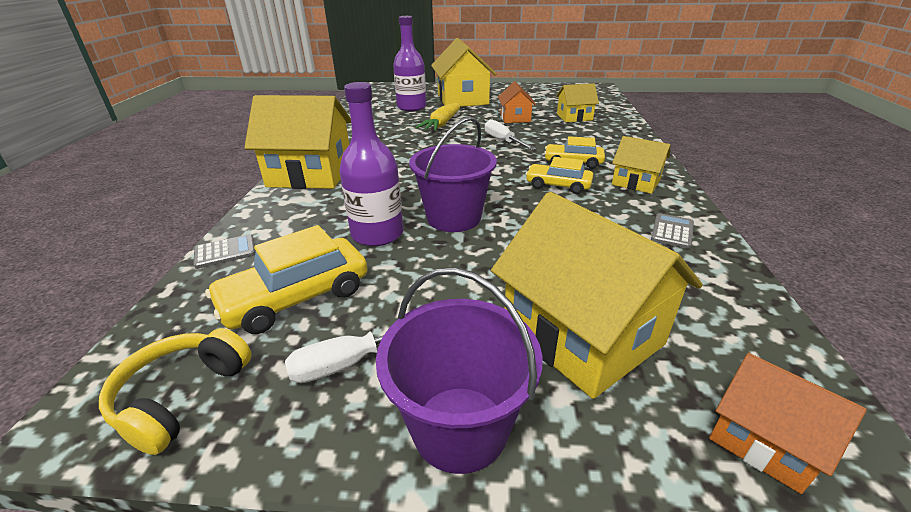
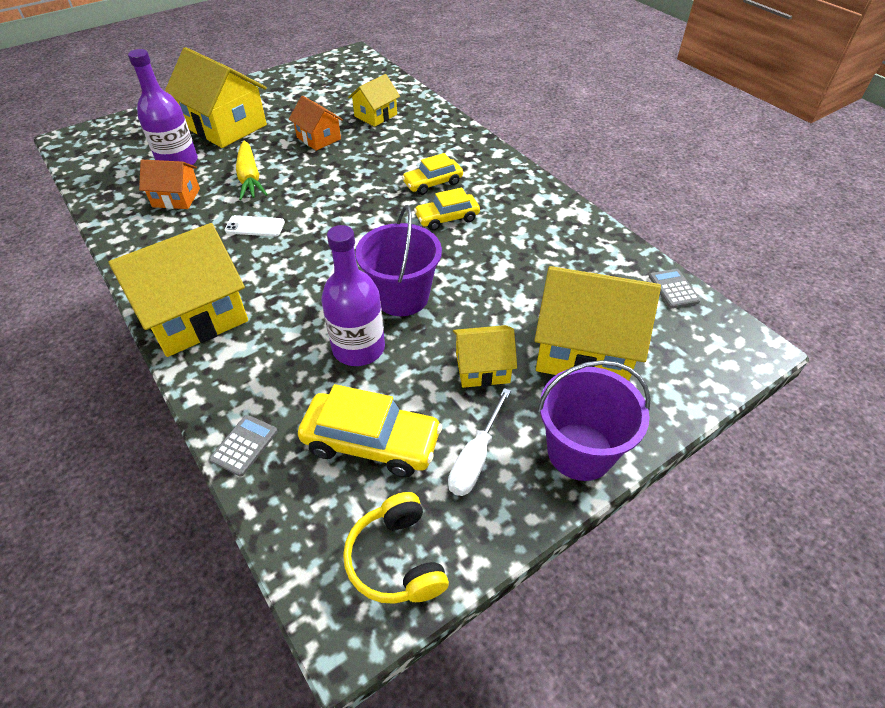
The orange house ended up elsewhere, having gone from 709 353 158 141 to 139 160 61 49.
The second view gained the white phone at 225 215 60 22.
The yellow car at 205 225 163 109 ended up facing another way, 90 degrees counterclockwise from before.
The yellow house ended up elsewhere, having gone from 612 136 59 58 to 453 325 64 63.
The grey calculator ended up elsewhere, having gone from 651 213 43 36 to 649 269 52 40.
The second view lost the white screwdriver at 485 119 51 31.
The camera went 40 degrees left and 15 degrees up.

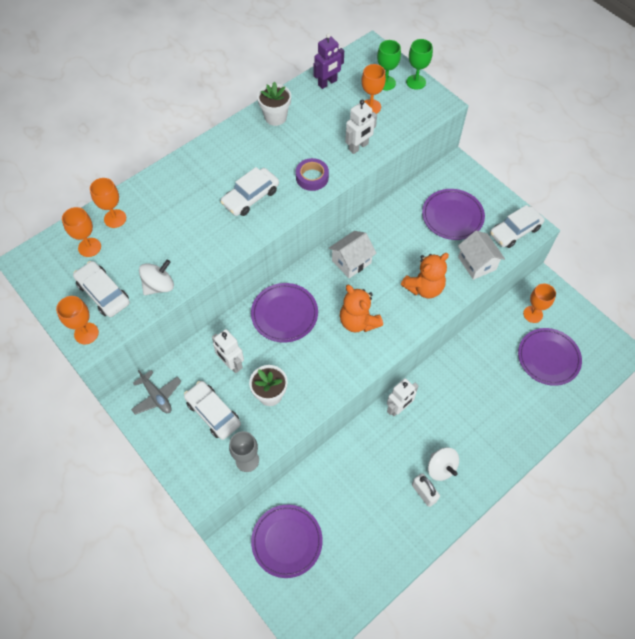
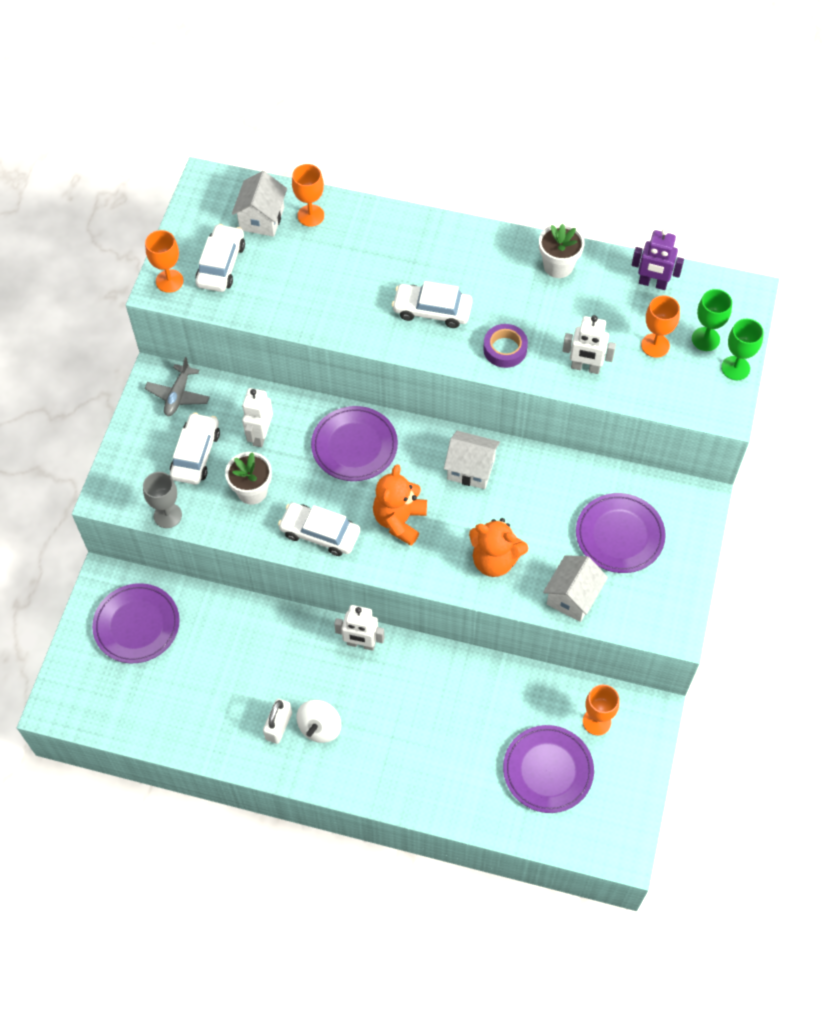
Where the orange goblet stood at 62 207 39 50, the white house came to stand at 232 171 55 66.
The white car ended up elsewhere, having gone from 490 205 55 43 to 278 503 82 53.
The second view lost the white spinning top at 139 260 35 35.
The camera went 55 degrees right and 0 degrees up.

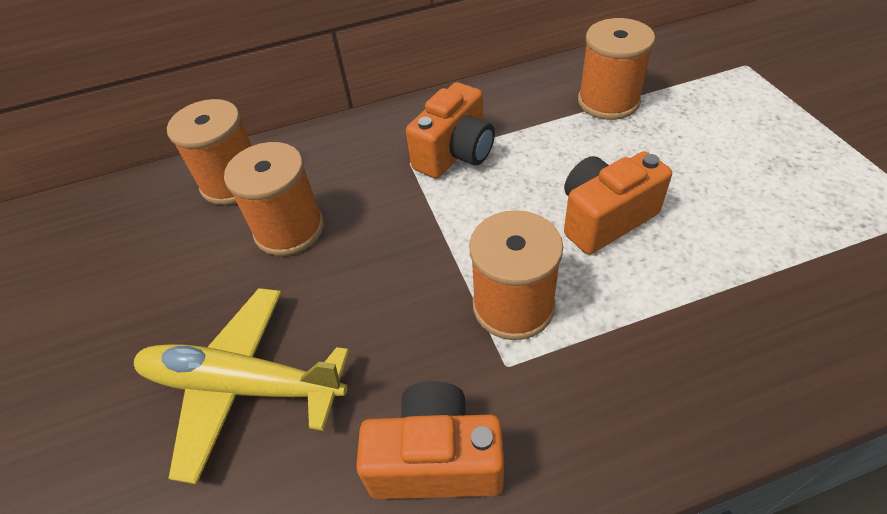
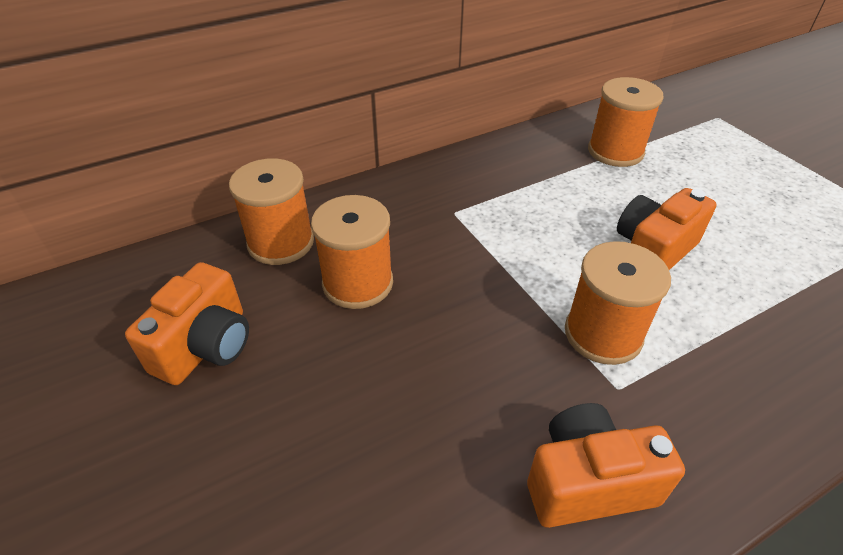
The orange camera ended up elsewhere, having gone from 406 82 89 97 to 125 262 124 123.
The second view lost the yellow plane at 134 288 215 196.
The camera went 15 degrees left and 5 degrees down.

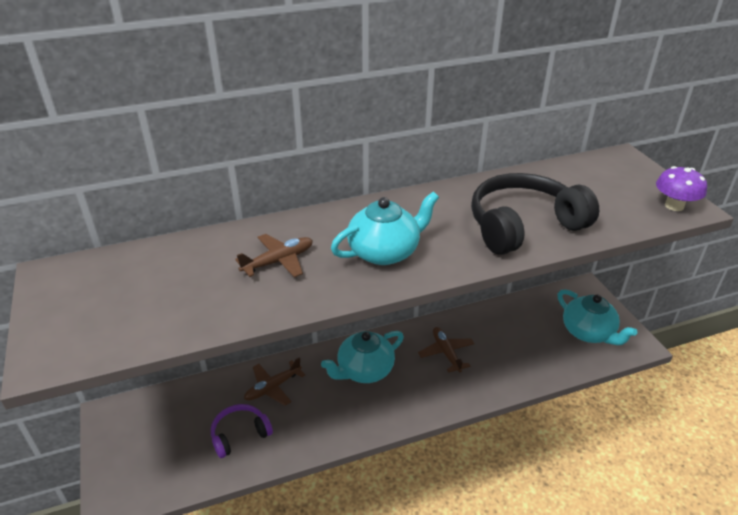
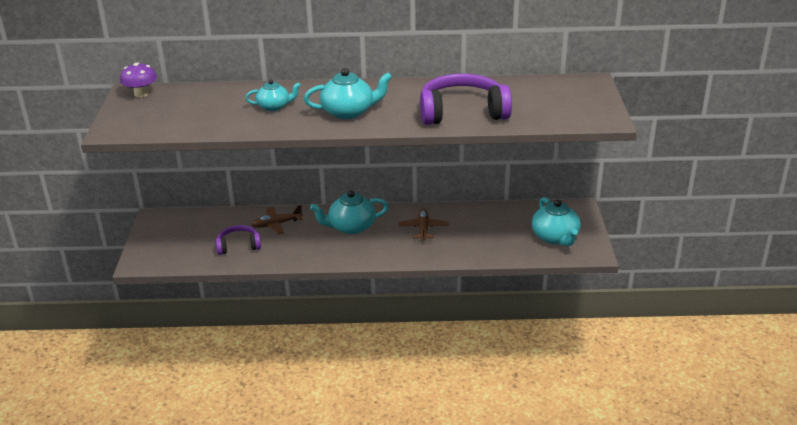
The purple mushroom ended up elsewhere, having gone from 656 166 51 45 to 120 62 37 35.
Where the brown plane stood at 235 234 78 44, the turquoise teapot came to stand at 245 79 56 32.
What was the black headphones at 471 173 128 82 turned into the purple headphones at 420 74 92 51.
The camera went 20 degrees right and 5 degrees down.

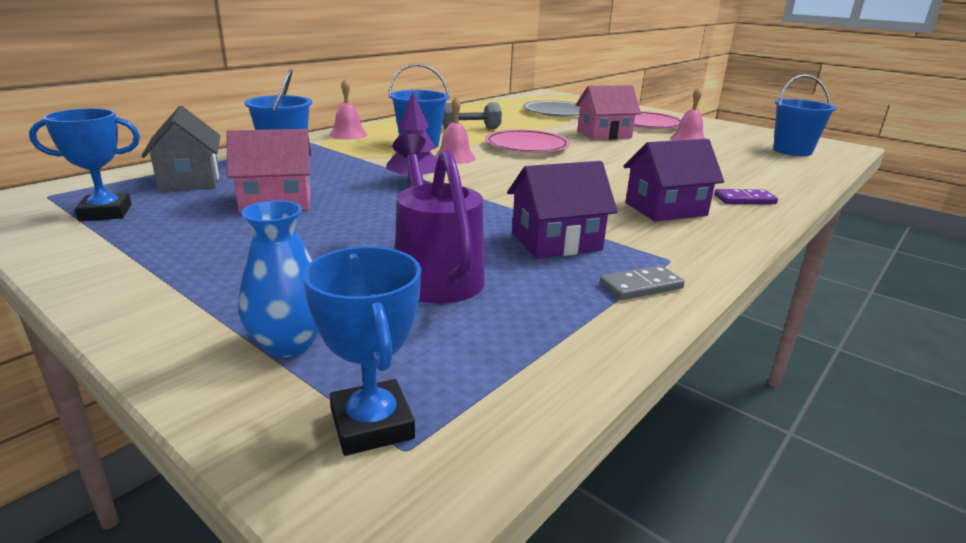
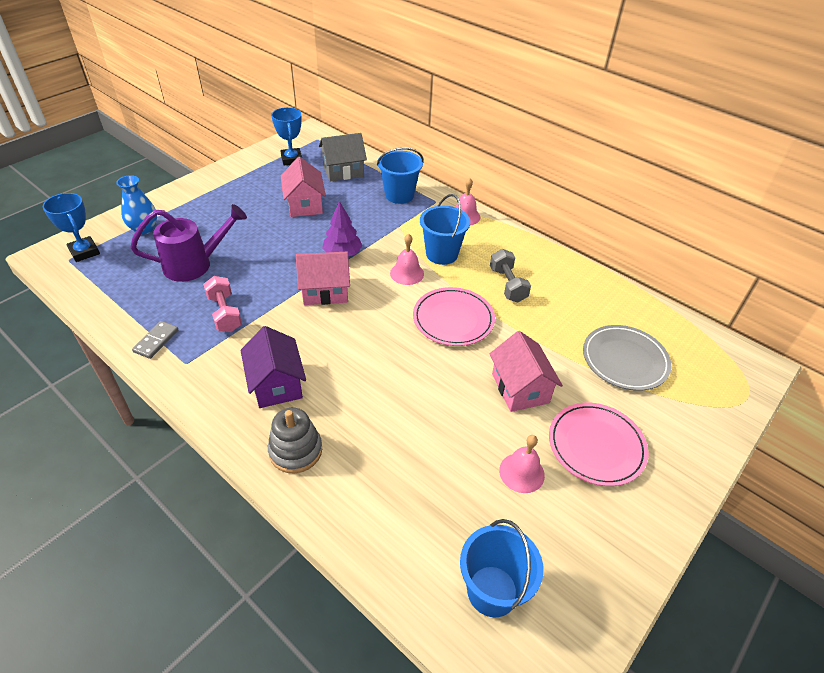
The blue trophy at 303 247 118 209 ended up facing another way, 75 degrees clockwise from before.
The grey domino at 600 265 85 35 ended up facing another way, 45 degrees clockwise from before.
Where the purple house stood at 507 161 111 97, the pink dumbbell came to stand at 203 276 39 56.
Where the purple domino stood at 714 189 64 15, the grey stacking toy came to stand at 268 408 54 66.
The second view gained the pink house at 296 252 54 53.
The camera went 90 degrees right and 20 degrees up.

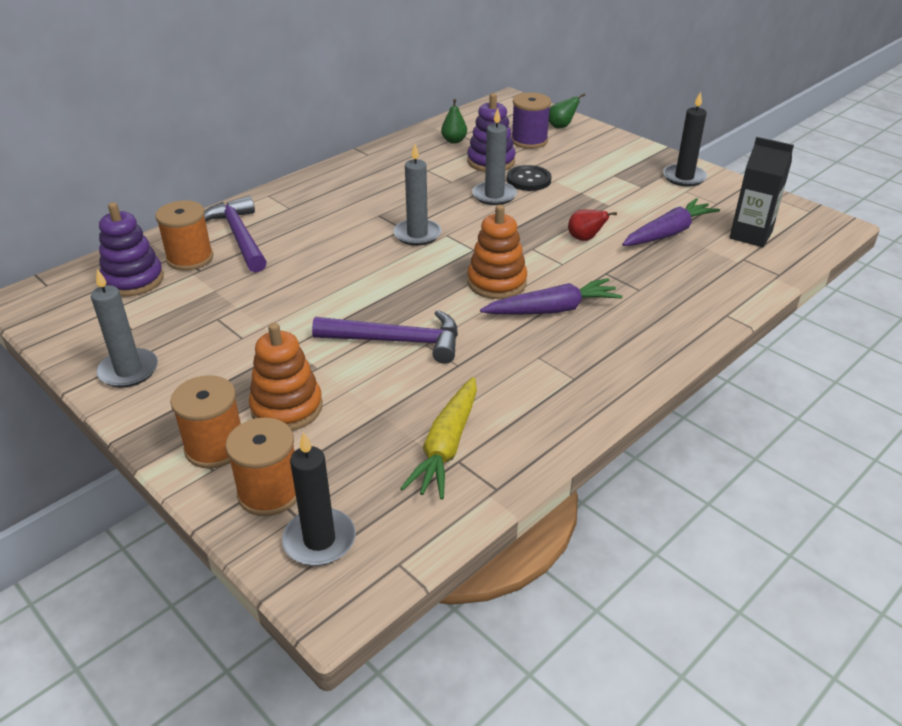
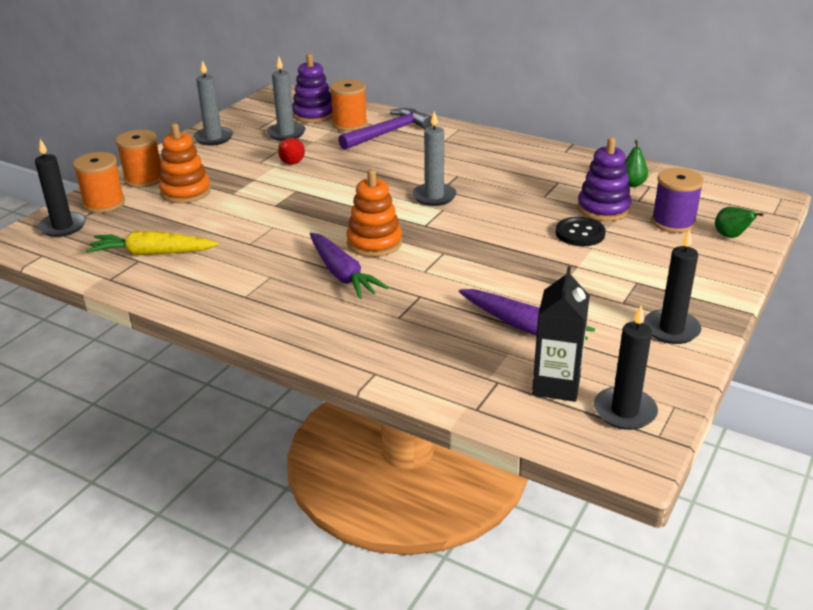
The grey candle ended up elsewhere, having gone from 472 108 45 97 to 267 57 38 84.
The red pear ended up elsewhere, having gone from 568 210 49 31 to 278 138 27 27.
The second view gained the black candle at 594 306 64 124.
The second view lost the purple hammer at 312 310 146 54.
The camera went 75 degrees right and 5 degrees down.

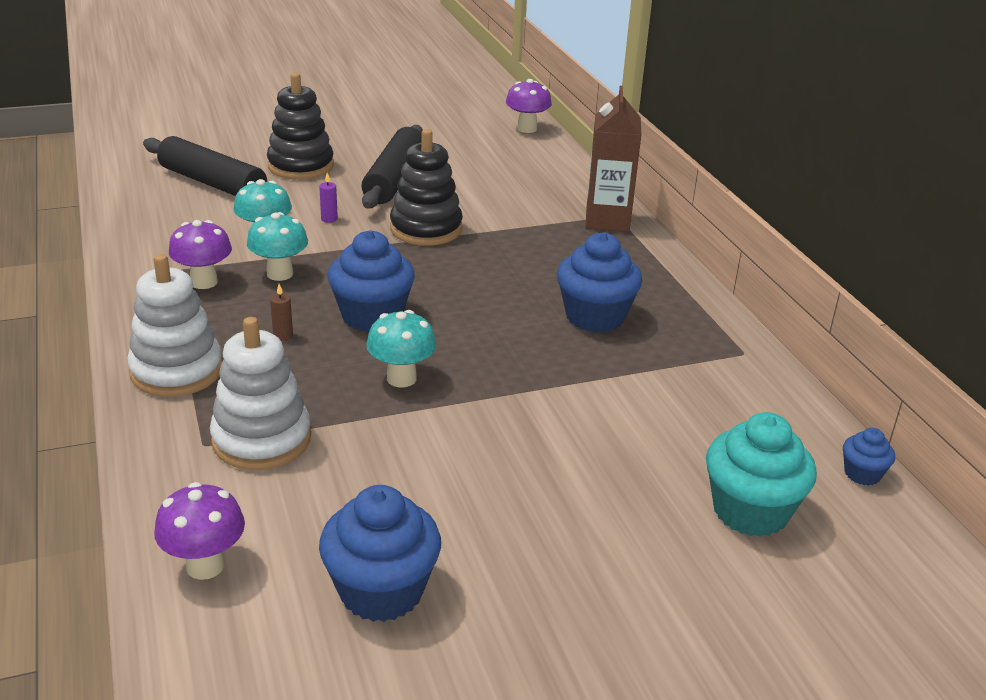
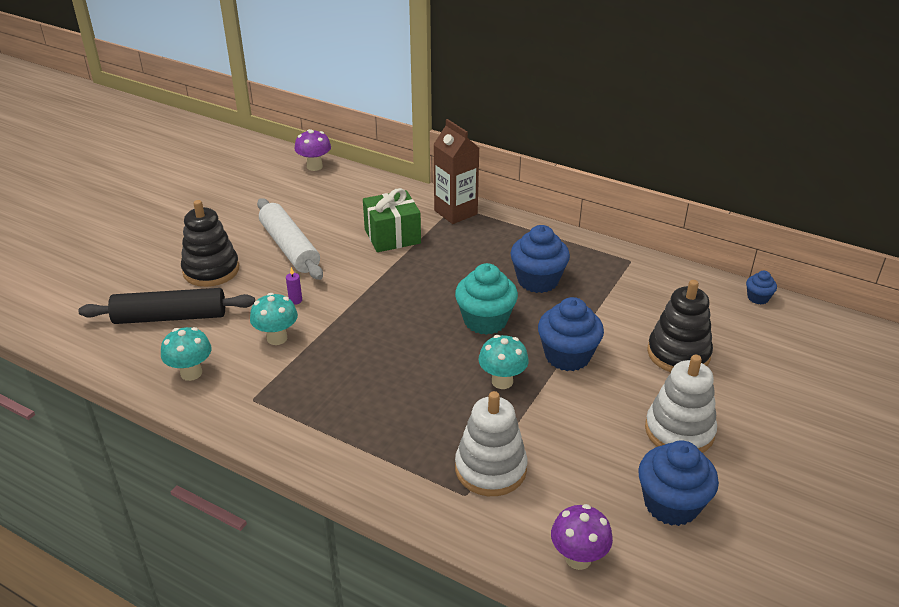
The turquoise mushroom ended up elsewhere, having gone from 247 212 61 69 to 161 327 51 54.
What was the black rolling pin at 361 125 62 84 turned into the white rolling pin at 257 198 66 82.
The second view gained the green gift at 363 188 58 64.
The turquoise cupcake ended up elsewhere, having gone from 706 412 111 125 to 455 263 63 72.
The blue cupcake ended up elsewhere, having gone from 328 230 87 102 to 538 297 66 74.
The white stacking toy ended up elsewhere, having gone from 127 254 95 143 to 645 355 72 98.
The black stacking toy ended up elsewhere, having gone from 390 129 73 117 to 647 280 66 92.
The second view lost the purple mushroom at 169 220 63 69.
The second view lost the brown candle at 270 284 23 57.
The camera went 40 degrees left and 5 degrees up.

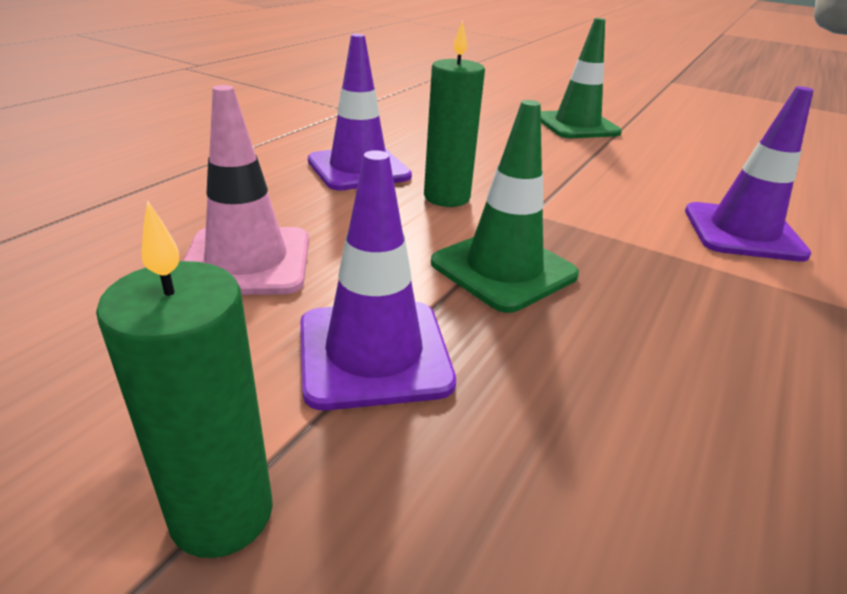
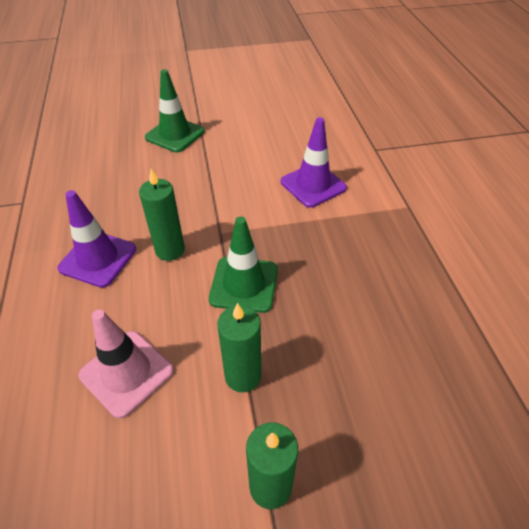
Where the purple traffic cone stood at 300 150 156 261, the green candle came to stand at 217 303 44 90.
The camera went 40 degrees left and 15 degrees up.

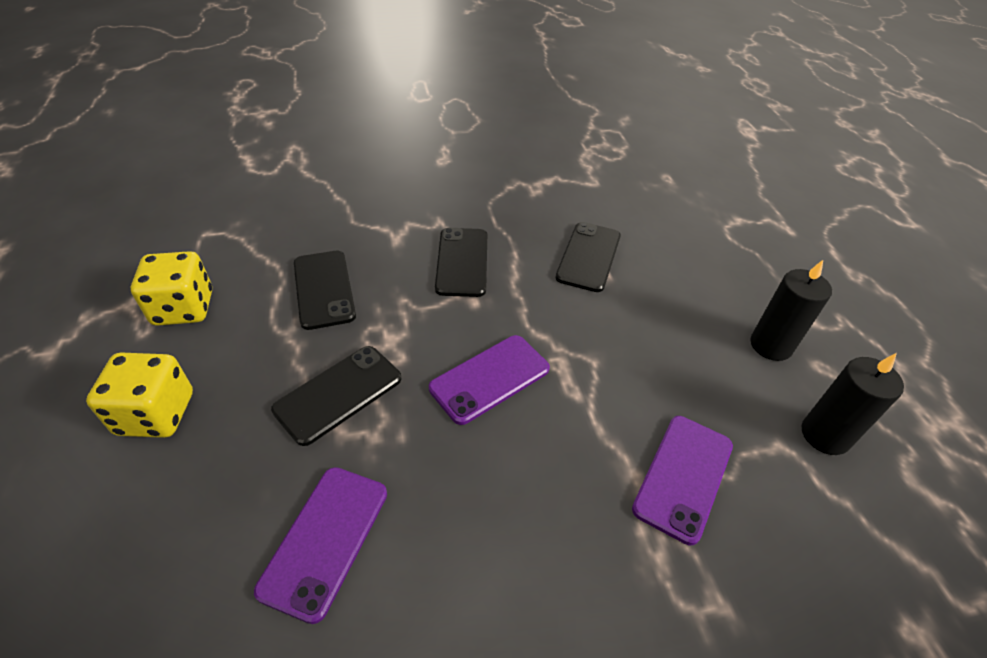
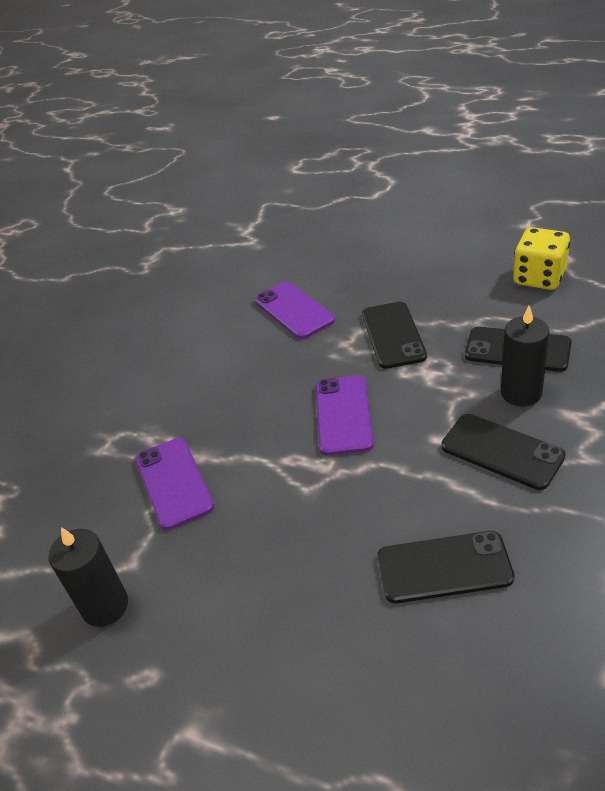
The black phone at 556 222 65 70 ended up facing another way, 60 degrees counterclockwise from before.
The black candle ended up elsewhere, having gone from 750 260 82 101 to 501 306 48 100.
The second view lost the yellow dice at 86 353 107 85.
The camera went 135 degrees right and 5 degrees down.

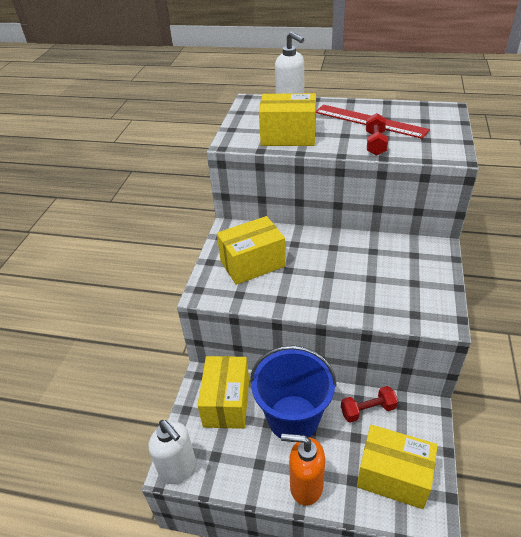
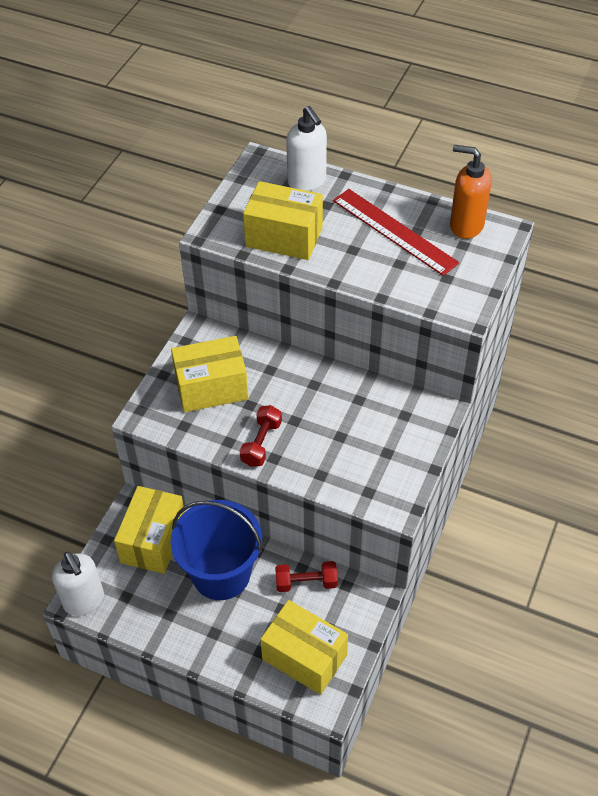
The red dumbbell ended up elsewhere, having gone from 366 113 22 43 to 240 405 42 62.
The orange soap dispenser ended up elsewhere, having gone from 281 434 44 72 to 450 145 42 94.
The camera went 10 degrees right and 10 degrees up.

